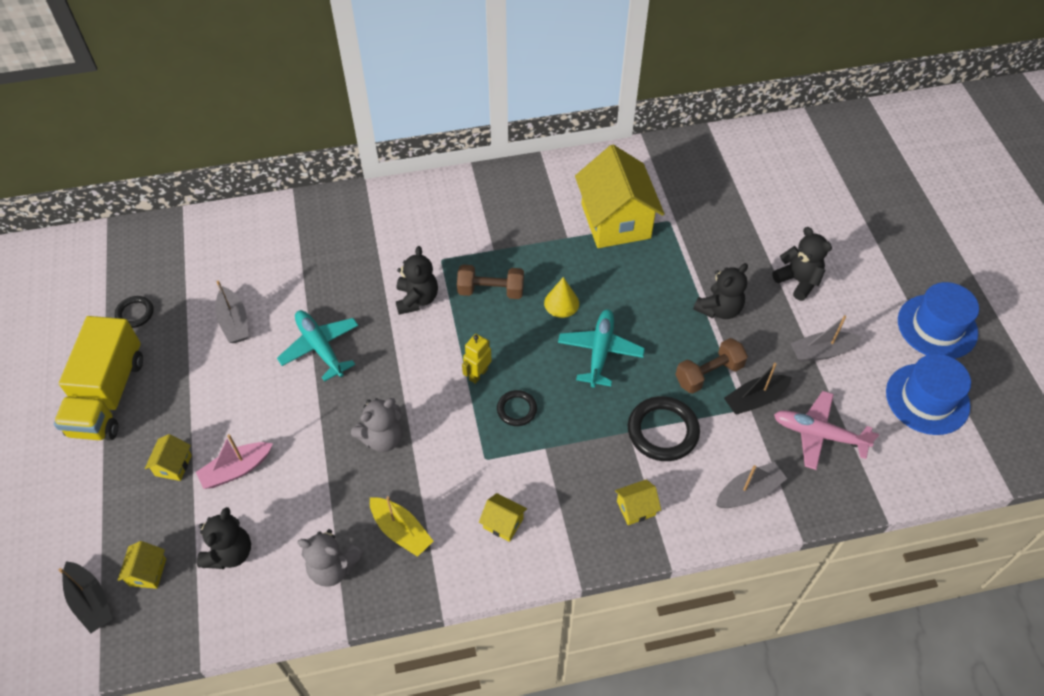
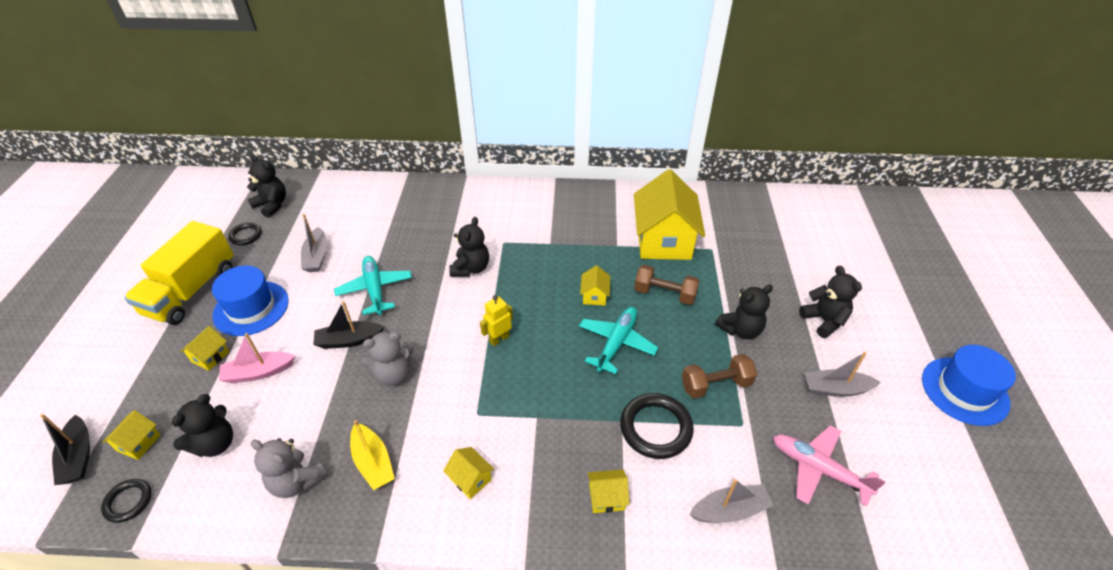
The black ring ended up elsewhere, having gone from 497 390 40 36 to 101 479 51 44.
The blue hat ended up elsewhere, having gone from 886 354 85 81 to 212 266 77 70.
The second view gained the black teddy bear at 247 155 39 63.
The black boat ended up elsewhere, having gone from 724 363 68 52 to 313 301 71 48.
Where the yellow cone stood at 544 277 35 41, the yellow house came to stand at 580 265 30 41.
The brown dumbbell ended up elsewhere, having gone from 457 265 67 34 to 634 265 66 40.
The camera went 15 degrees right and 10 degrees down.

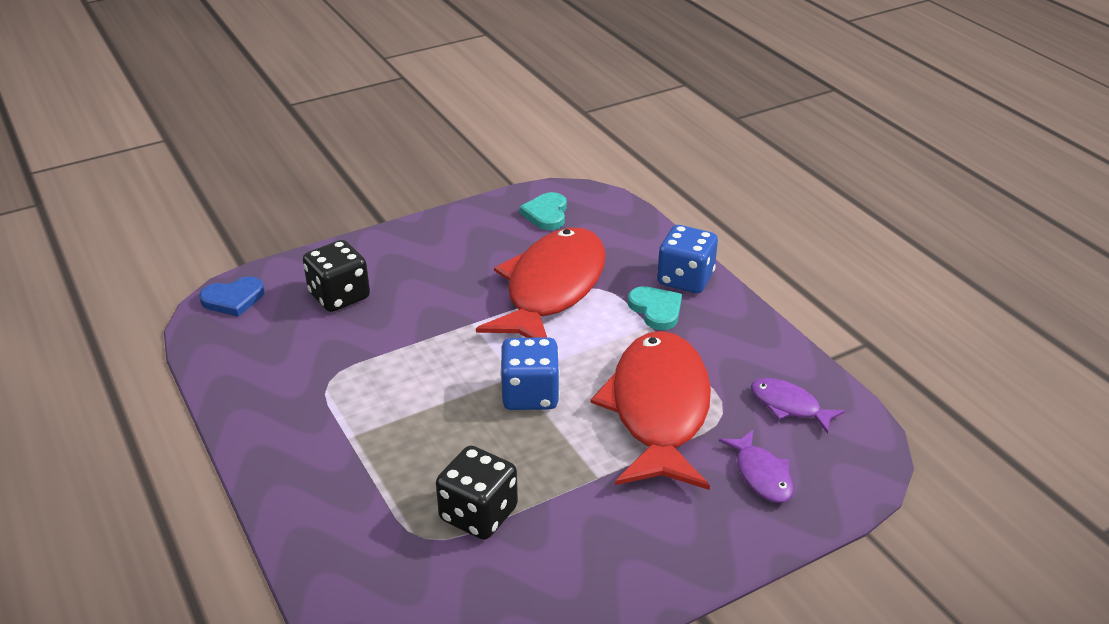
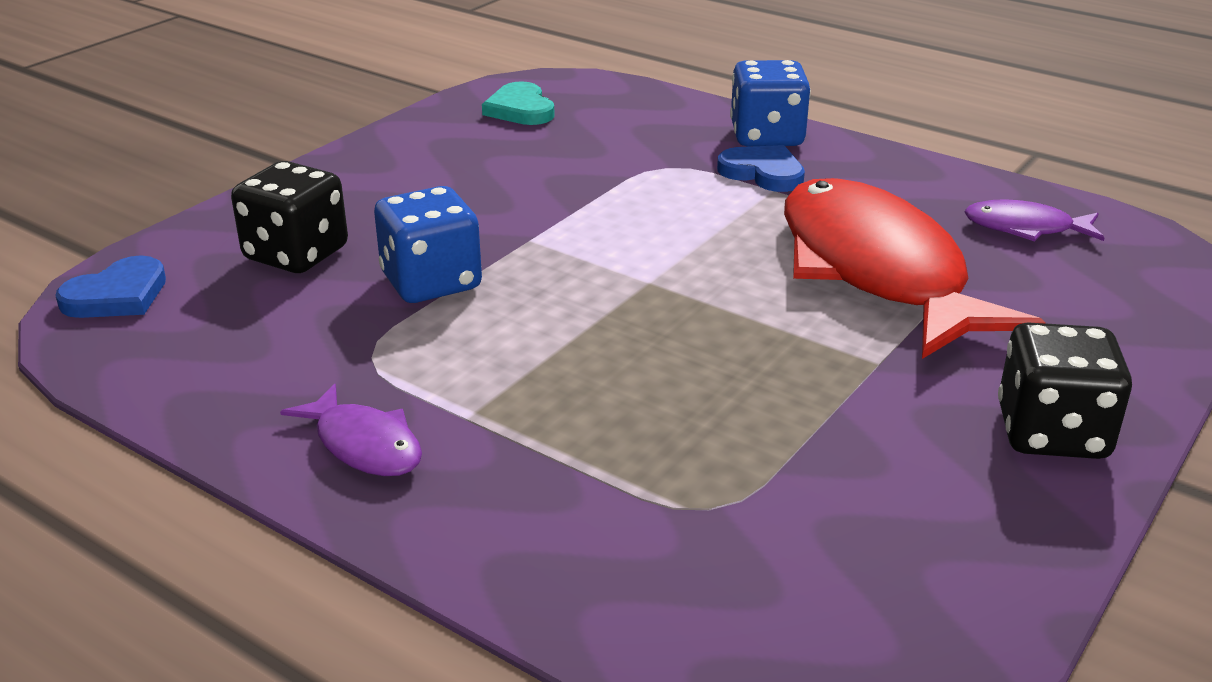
The purple fish ended up elsewhere, having gone from 719 430 74 73 to 280 384 142 92.
The blue dice ended up elsewhere, having gone from 500 337 60 73 to 374 186 108 117.
What was the turquoise heart at 628 286 54 44 turned into the blue heart at 717 145 88 47.
The black dice ended up elsewhere, having gone from 436 446 82 94 to 998 322 134 137.
The second view lost the red fish at 476 227 130 111.
The camera went 25 degrees left and 5 degrees down.

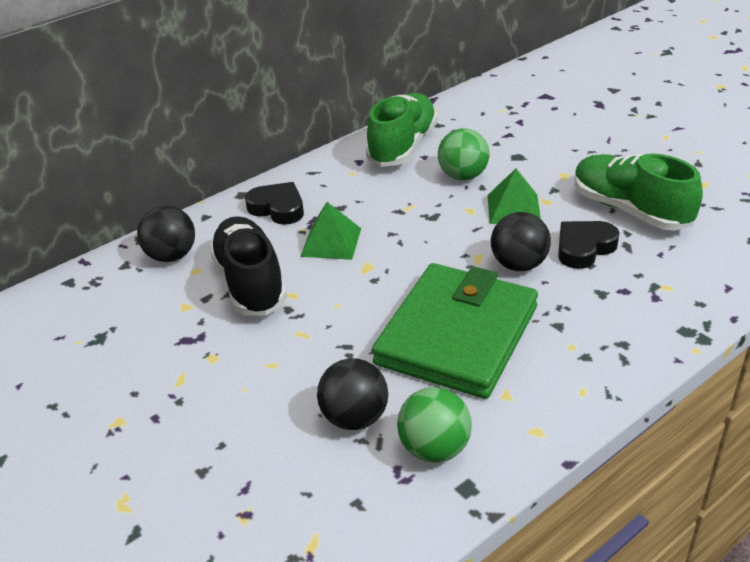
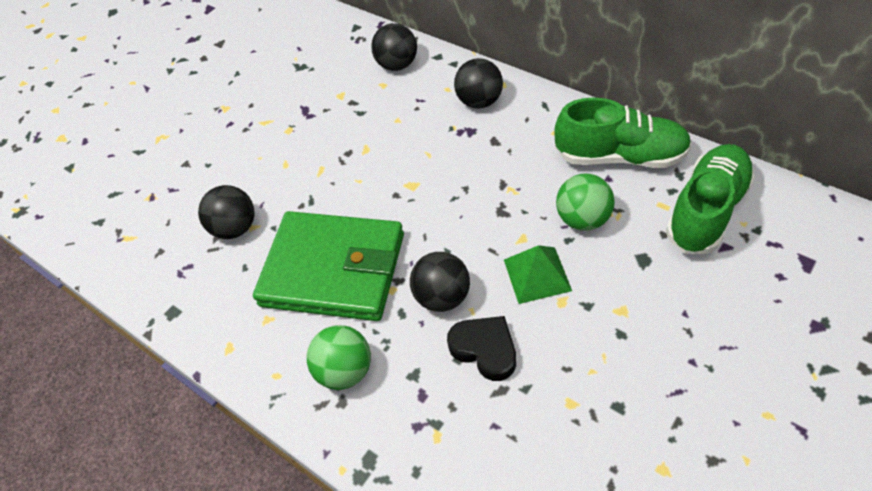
The green ball ended up elsewhere, having gone from 397 387 75 76 to 307 325 64 65.
Where the black heart stood at 245 182 59 43, the black ball came to stand at 454 58 49 51.
The green shoe ended up elsewhere, having gone from 574 153 129 77 to 666 144 89 110.
The second view lost the black shoe at 209 216 78 100.
The second view lost the green pyramid at 301 202 60 58.
The camera went 80 degrees right and 15 degrees up.

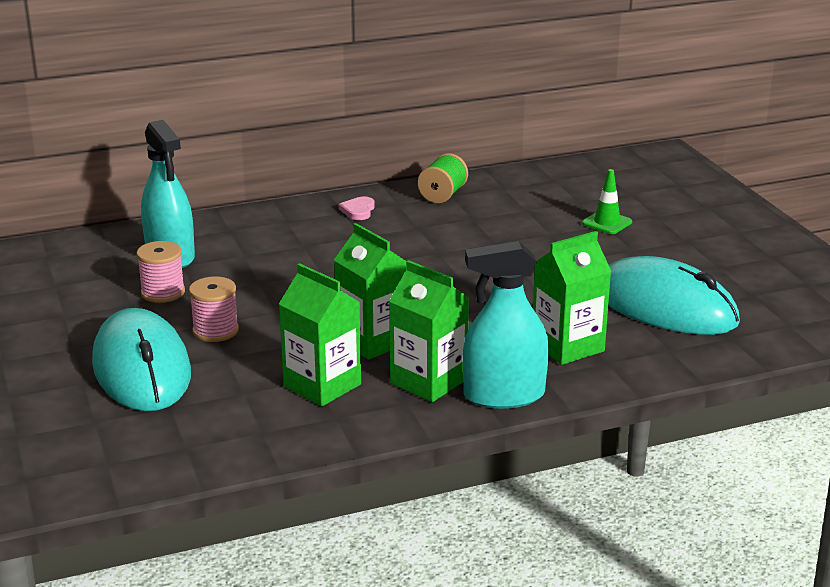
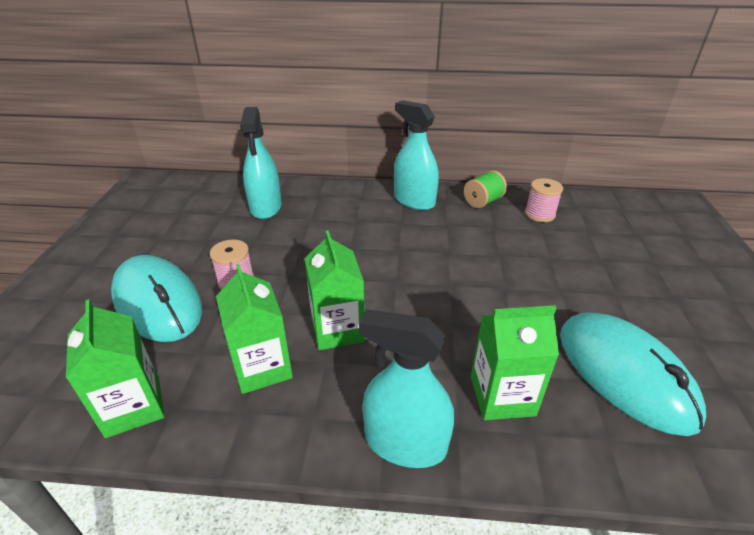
The green carton ended up elsewhere, having gone from 389 260 80 142 to 66 299 98 139.
The turquoise mouse at 92 308 99 103 ended up facing another way, 45 degrees counterclockwise from before.
Where the pink heart stood at 339 197 36 23, the turquoise spray bottle came to stand at 394 100 45 110.
The pink spool ended up elsewhere, having gone from 137 241 48 62 to 525 178 38 44.
The second view lost the green traffic cone at 582 169 50 65.
The camera went 25 degrees right and 10 degrees up.

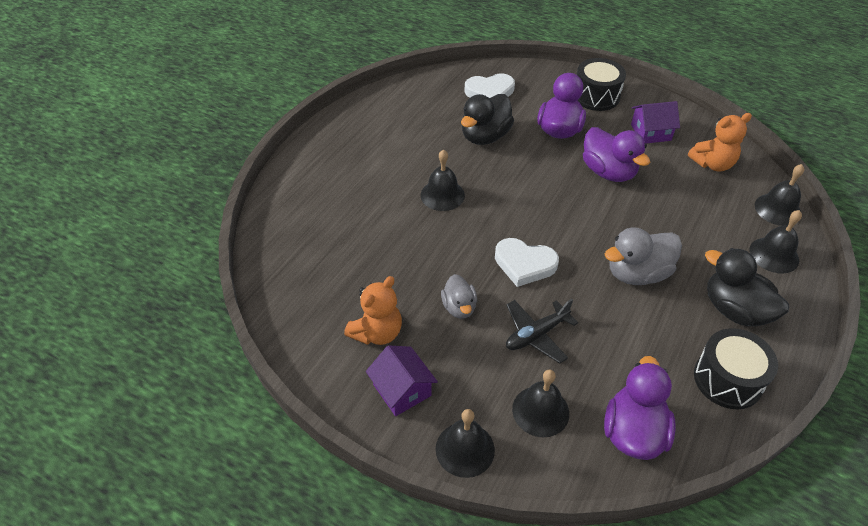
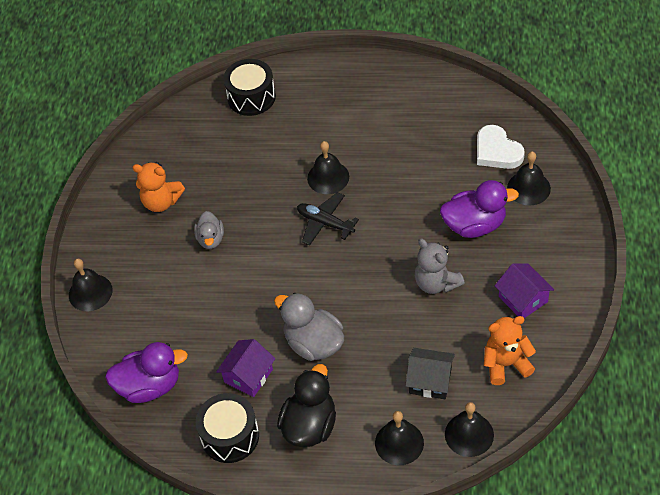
The grey duck at 441 274 36 45 ended up facing another way, 60 degrees counterclockwise from before.
The purple house ended up elsewhere, having gone from 366 345 72 71 to 216 339 60 58.
The black drum ended up elsewhere, having gone from 577 58 49 53 to 224 59 52 57.
The black plane ended up elsewhere, having gone from 506 299 72 65 to 297 192 62 54.
The second view gained the black house at 405 348 50 51.
Where the purple duck stood at 583 127 67 55, the grey teddy bear came to stand at 415 239 50 55.
The orange teddy bear at 688 113 64 59 ended up facing another way, 120 degrees clockwise from before.
The black bell ended up elsewhere, having gone from 512 369 57 68 to 507 151 44 55.
The second view lost the black duck at 461 94 53 51.
The second view lost the white heart at 495 238 64 49.
The camera went 70 degrees right and 5 degrees up.

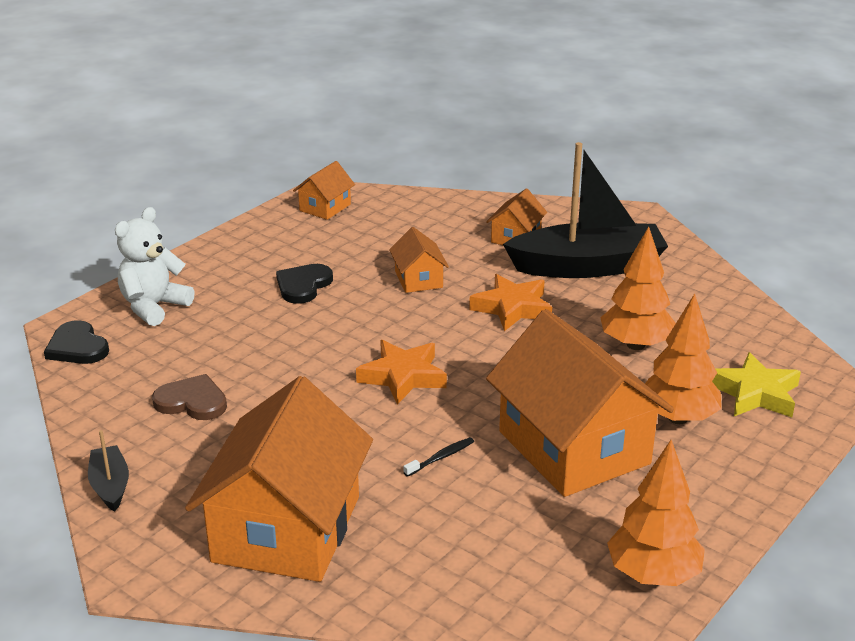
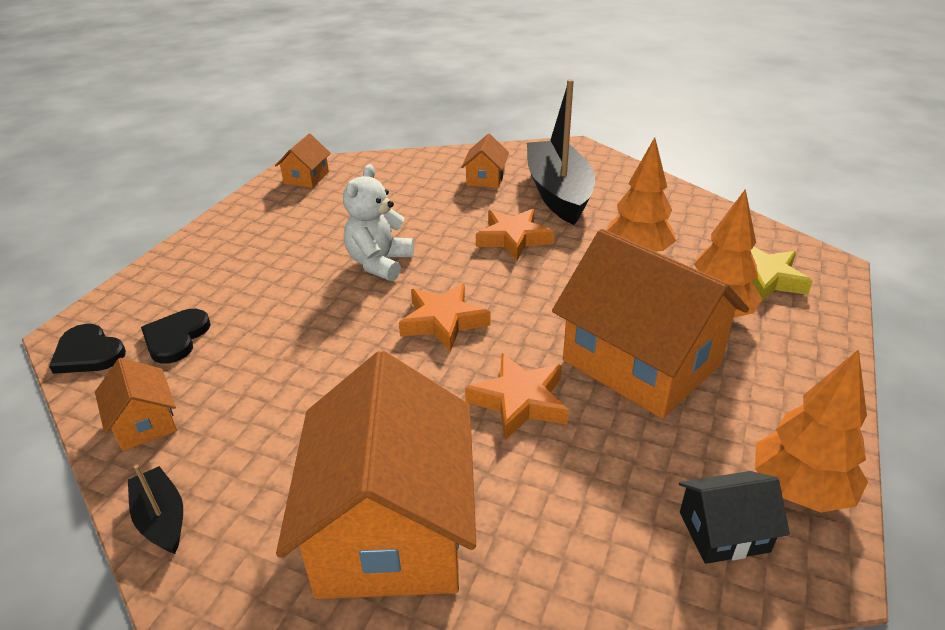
The orange house ended up elsewhere, having gone from 389 227 60 66 to 95 358 82 93.
The black heart ended up elsewhere, having gone from 276 264 57 40 to 141 309 70 55.
The white teddy bear ended up elsewhere, having gone from 115 207 80 119 to 343 164 71 117.
Where the black toothbrush stood at 404 437 70 40, the orange star came to stand at 465 353 104 87.
The black boat at 503 142 165 136 ended up facing another way, 75 degrees counterclockwise from before.
The second view gained the black house at 679 471 111 93.
The second view lost the brown heart at 152 374 75 46.
The camera went 15 degrees left and 5 degrees up.

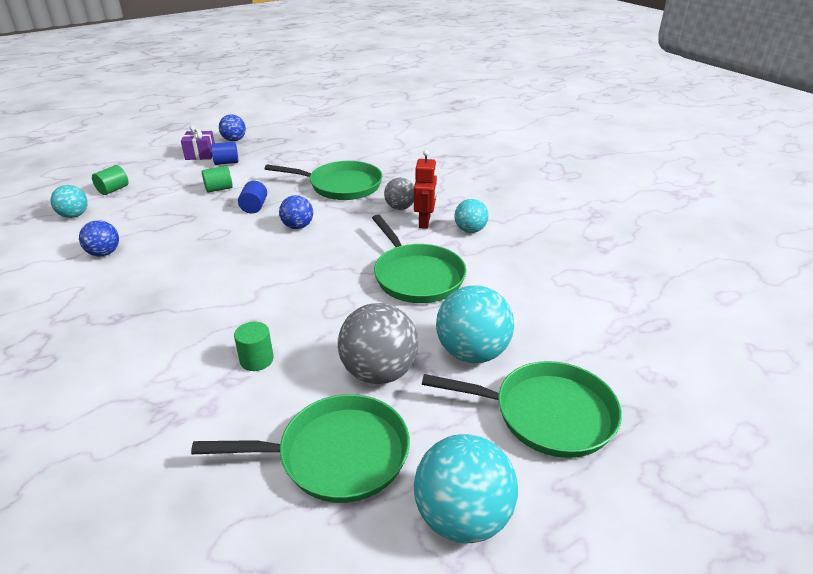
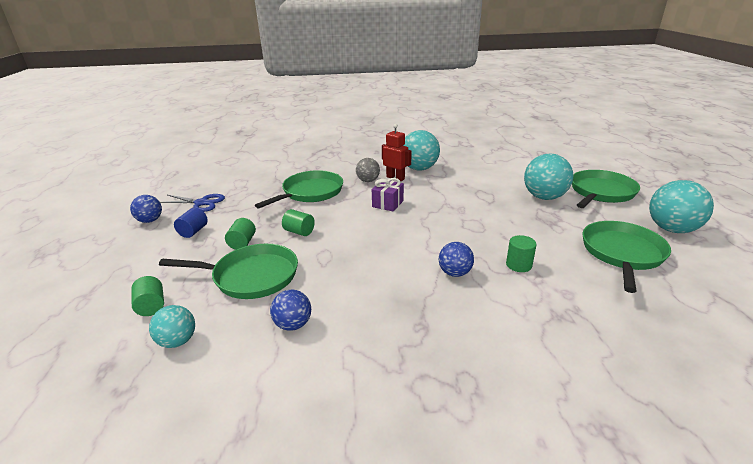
The green pan ended up elsewhere, having gone from 372 215 94 88 to 159 244 139 55.
The second view gained the blue scissors at 160 194 65 18.
What was the blue cylinder at 238 181 29 33 turned into the green cylinder at 282 209 33 27.
The purple gift ended up elsewhere, having gone from 181 125 34 35 to 372 178 32 33.
The size of the turquoise ball at 454 199 35 34 changed by a factor of 1.71.
The blue ball ended up elsewhere, having gone from 279 195 34 34 to 439 242 35 35.
The second view lost the grey ball at 338 303 81 81.
The camera went 60 degrees left and 5 degrees down.

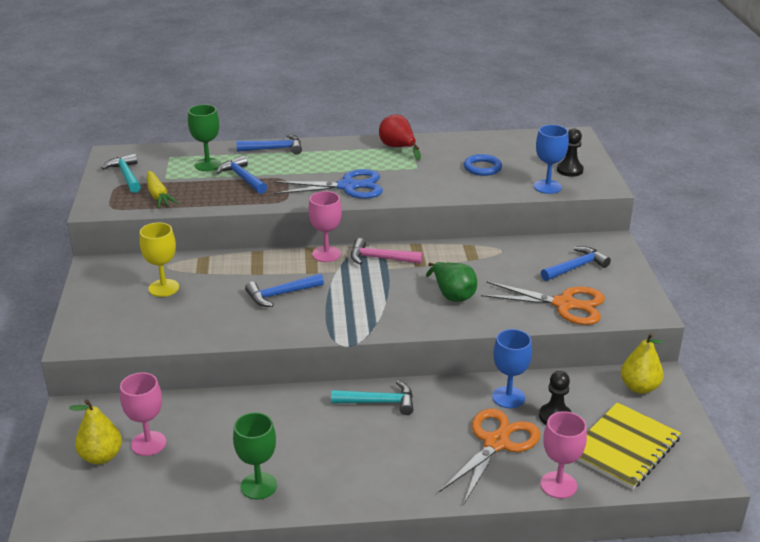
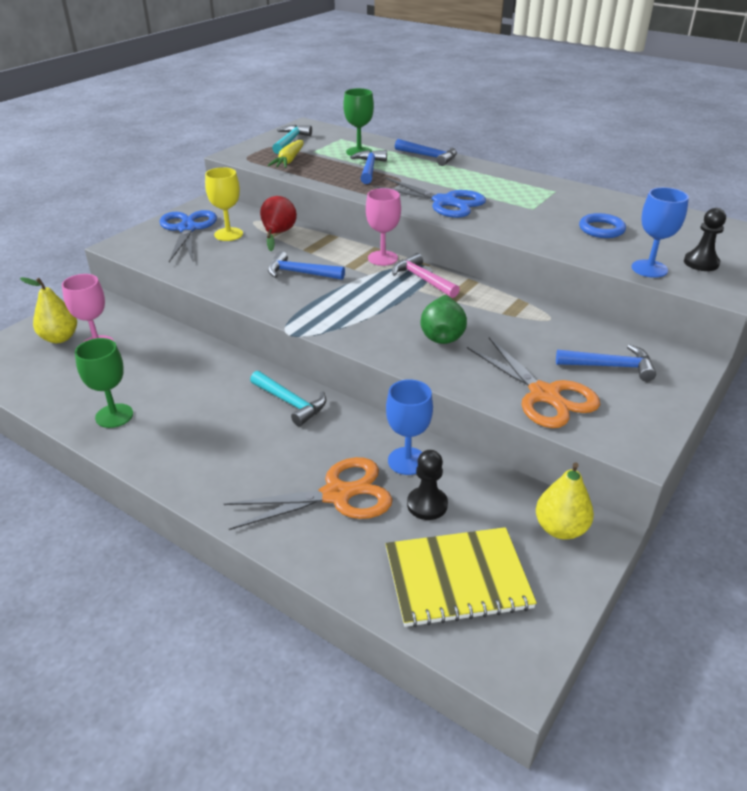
The second view gained the blue scissors at 159 210 58 52.
The red pear ended up elsewhere, having gone from 379 114 42 47 to 260 196 37 55.
The second view lost the pink goblet at 540 411 47 88.
The camera went 40 degrees right and 5 degrees up.

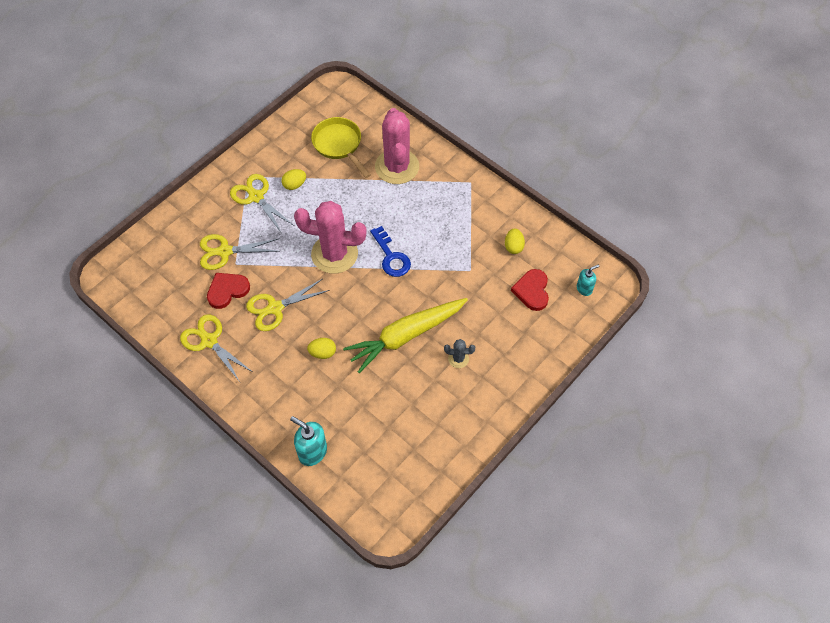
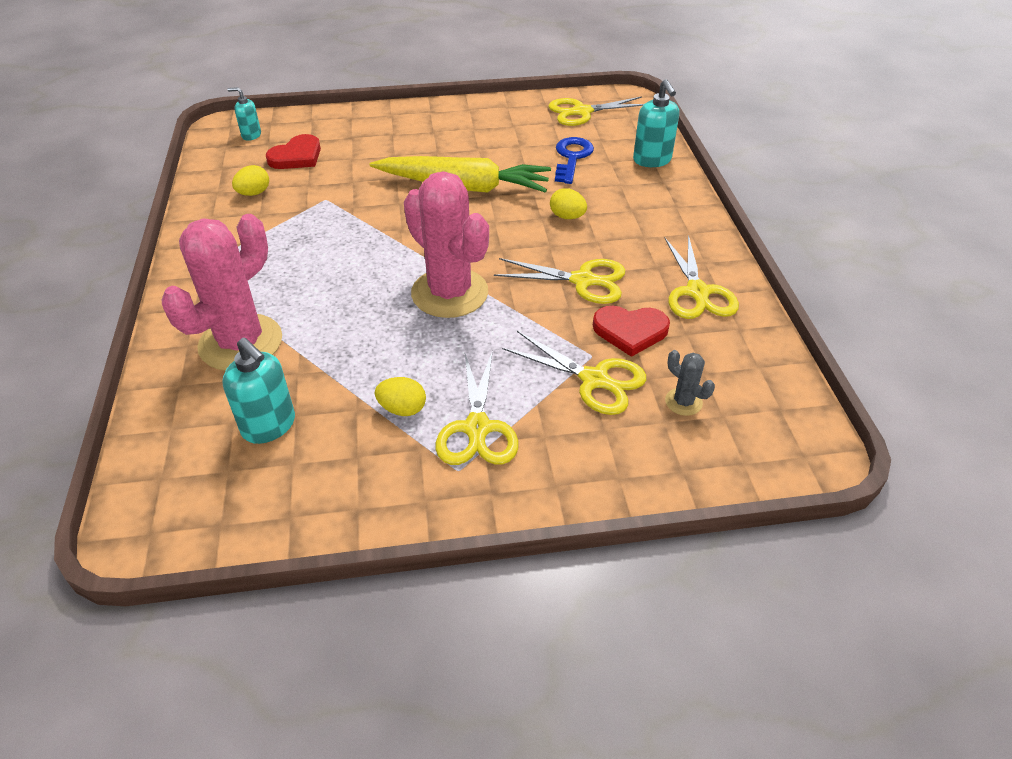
Where the yellow pan stood at 311 117 60 61, the turquoise soap dispenser came to stand at 222 337 73 107.
The second view gained the yellow scissors at 548 96 96 30.
The blue key ended up elsewhere, having gone from 370 226 41 51 to 555 137 39 47.
The grey cactus ended up elsewhere, having gone from 444 339 31 29 to 665 350 50 66.
The camera went 140 degrees left and 15 degrees down.

